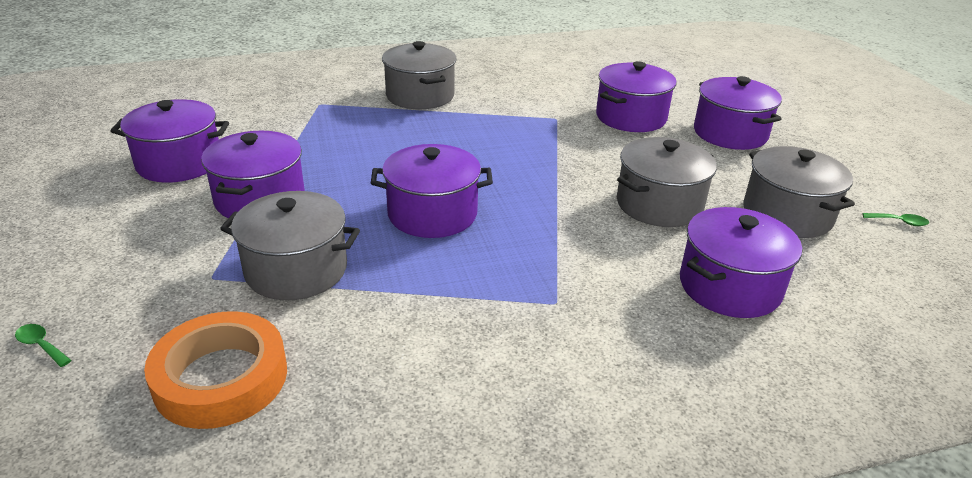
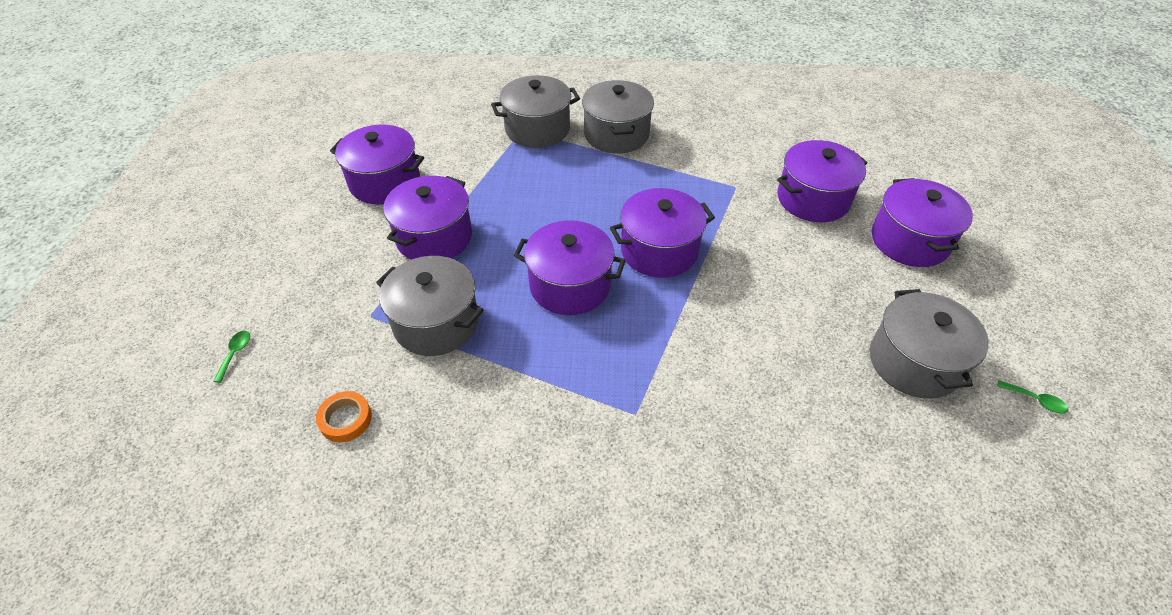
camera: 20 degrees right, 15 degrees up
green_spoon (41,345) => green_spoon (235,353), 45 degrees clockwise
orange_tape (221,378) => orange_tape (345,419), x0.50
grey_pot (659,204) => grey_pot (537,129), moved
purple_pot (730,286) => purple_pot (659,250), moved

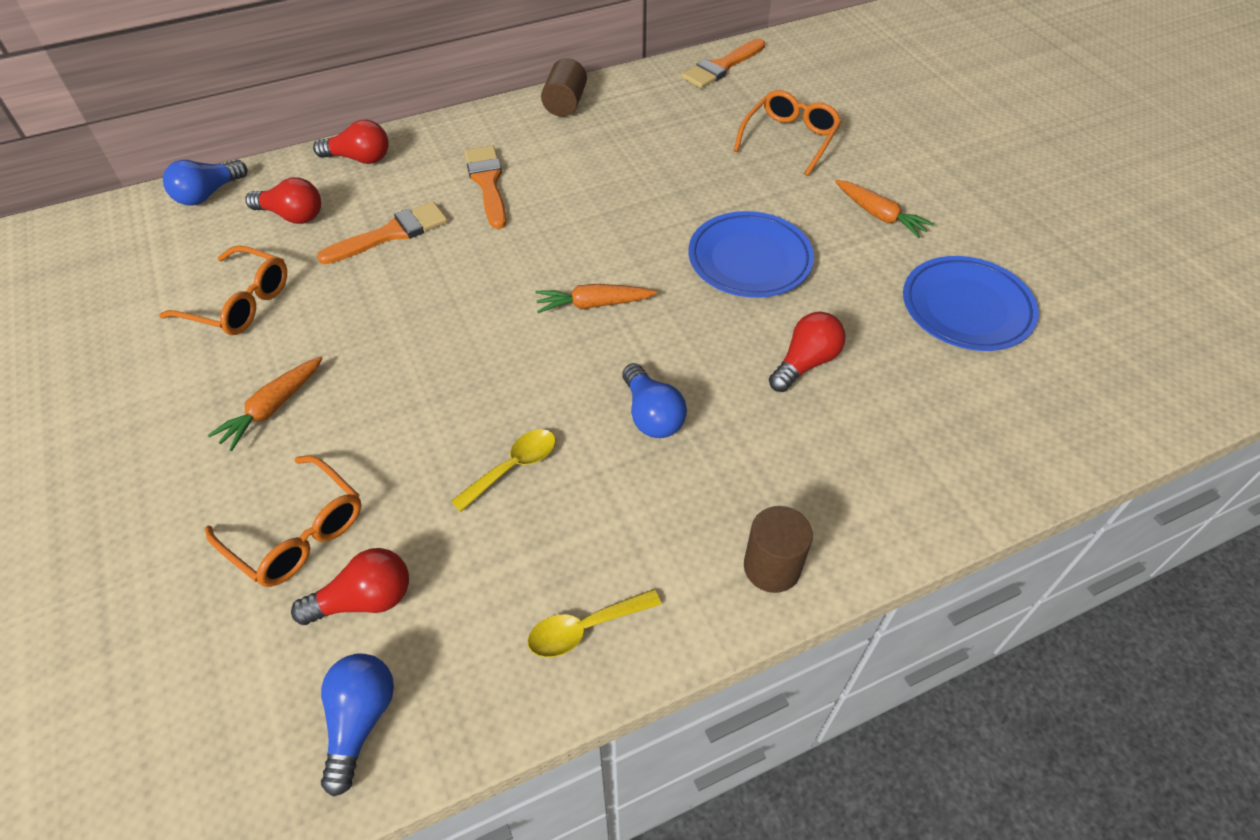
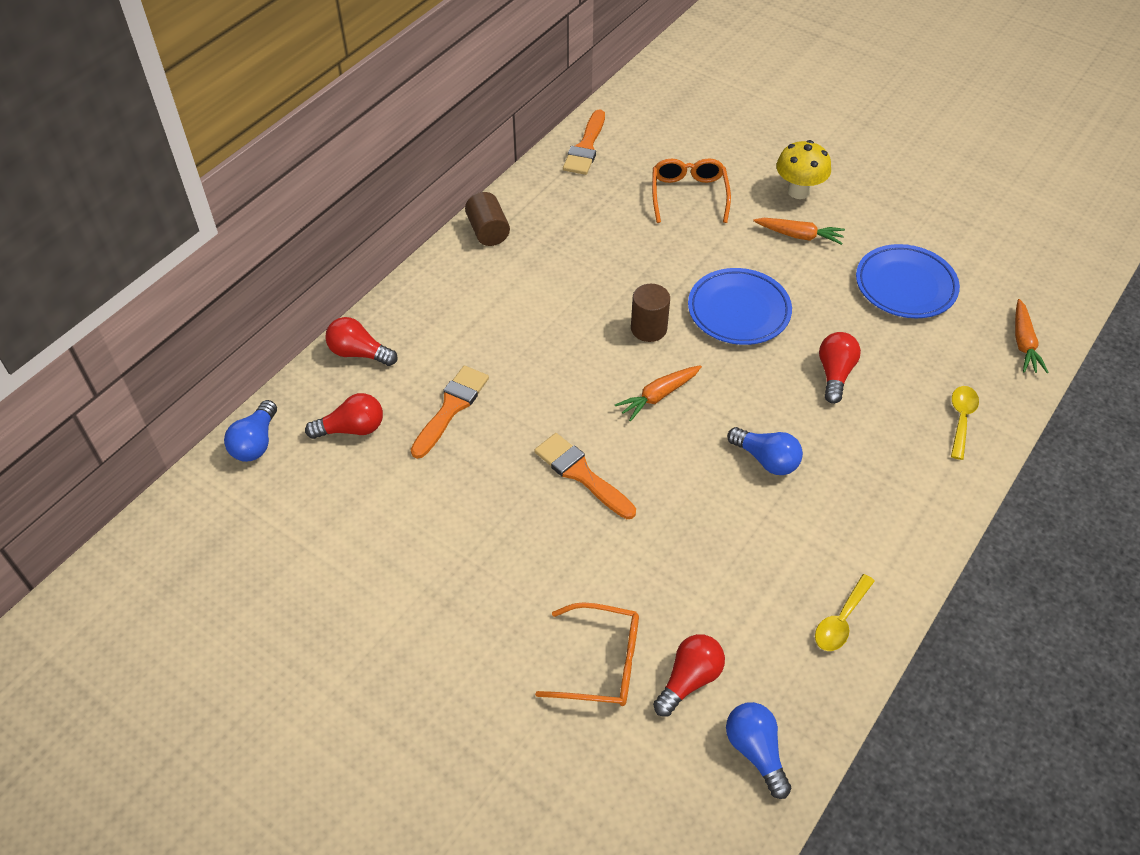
camera: 30 degrees left, 0 degrees up
red_light_bulb (359,158) => red_light_bulb (359,353), 135 degrees counterclockwise
orange_brush (487,183) => orange_brush (581,474), moved
brown_cylinder (772,567) => brown_cylinder (648,329), moved
nothing => yellow_mushroom (798,191)
yellow_spoon (513,467) => yellow_spoon (961,419), moved
orange_carrot (273,408) => orange_carrot (1023,343), moved
orange_glasses (240,303) => nothing

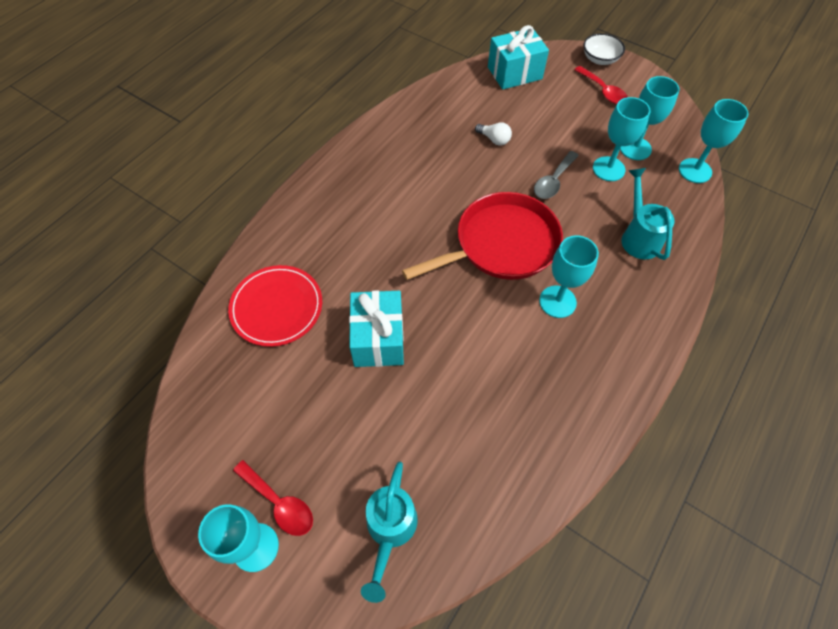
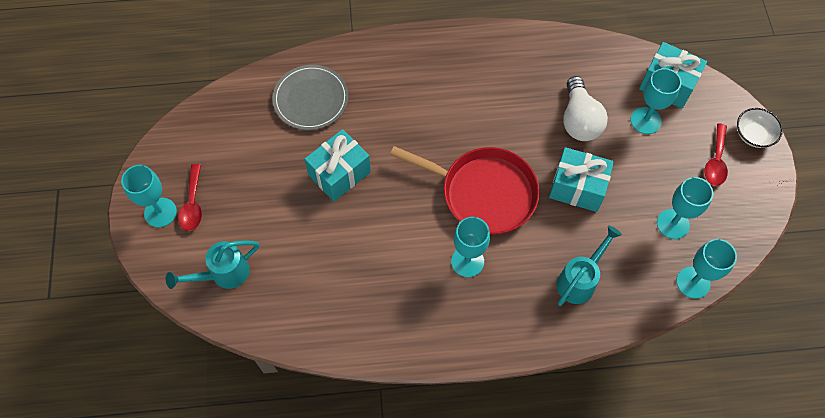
camera: 50 degrees right, 5 degrees up
red_plate (276,307) => grey_plate (311,99)
grey_spoon (553,181) => turquoise_gift (577,188)
white_light_bulb (494,139) => white_light_bulb (579,120), x1.98
turquoise_goblet (608,169) => turquoise_goblet (645,120), moved

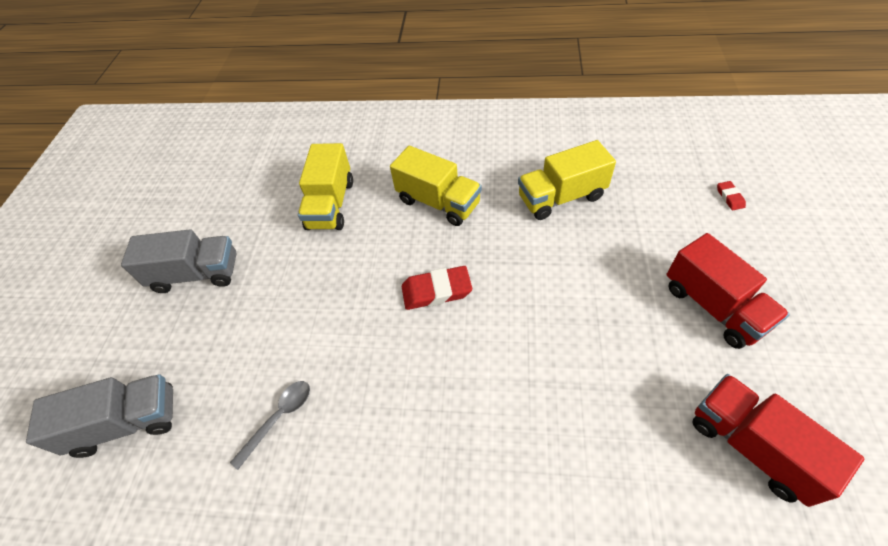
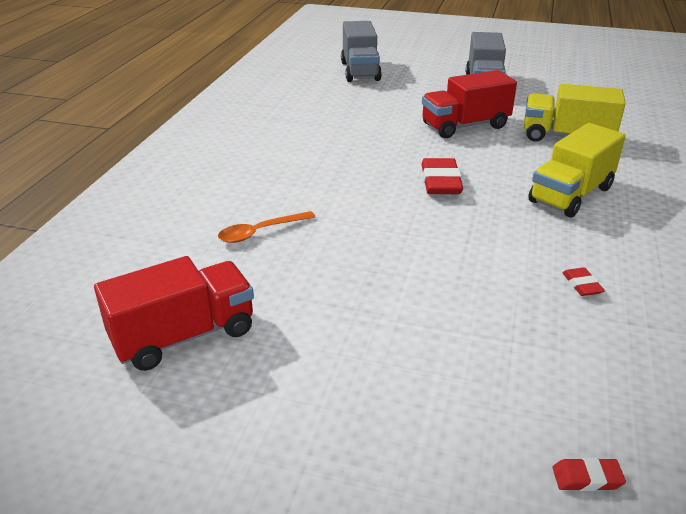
camera: 95 degrees right, 20 degrees down
nothing => orange_spoon (260,232)
red_truck (713,306) => red_truck (465,126), moved
yellow_truck (561,197) => red_eraser (582,285)
grey_spoon (279,418) => nothing

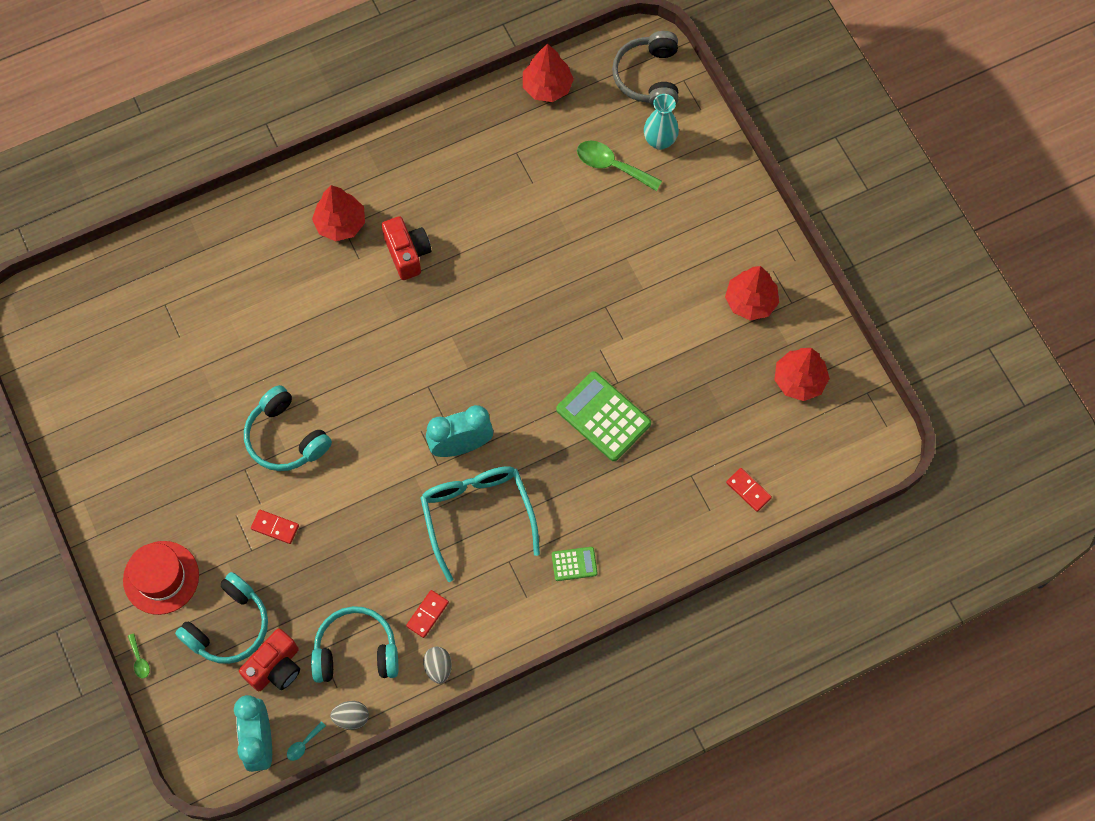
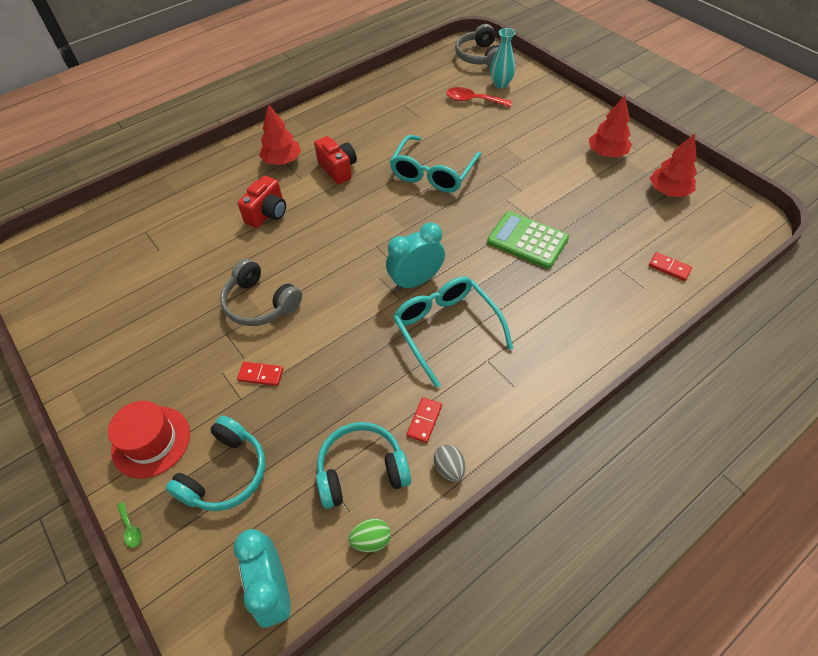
camera: 10 degrees left, 15 degrees down
turquoise_headphones (286,437) => grey_headphones (260,303)
red_camera (276,667) => red_camera (267,214), moved
grey_egg (351,717) => green_egg (371,540)
nothing => turquoise_glasses (433,173)
green_spoon (612,165) => red_spoon (473,100)
turquoise_spoon (303,744) => nothing
red_tree (547,87) => nothing
green_calculator (574,564) => nothing

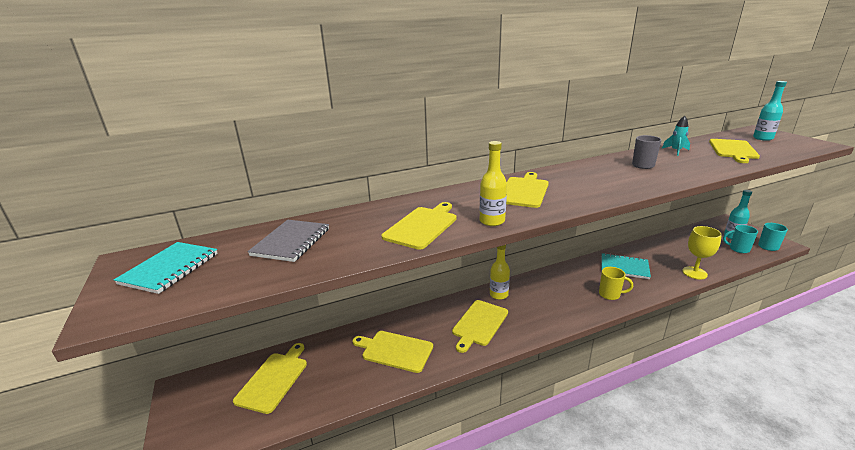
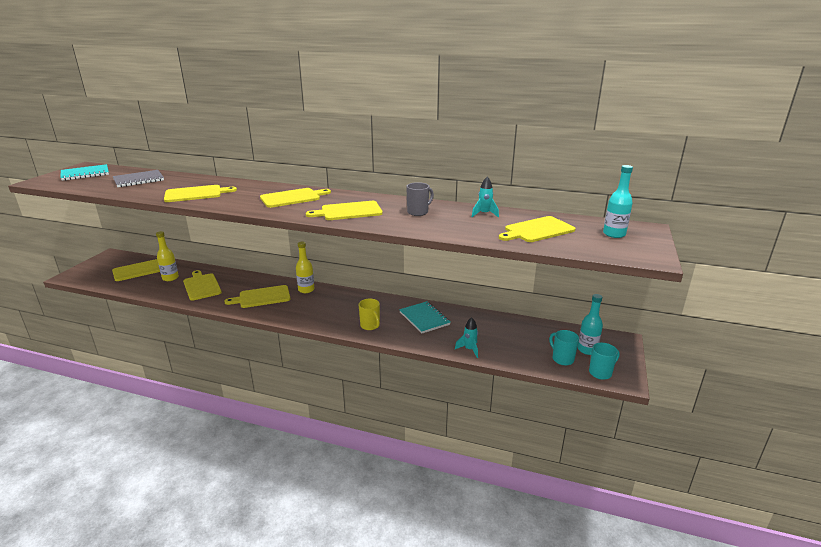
camera: 40 degrees right, 0 degrees up
yellow_bottle (492,221) => yellow_bottle (170,278), moved
nothing => yellow_cutting_board (348,211)
yellow_goblet (694,273) => turquoise_rocket (469,349)

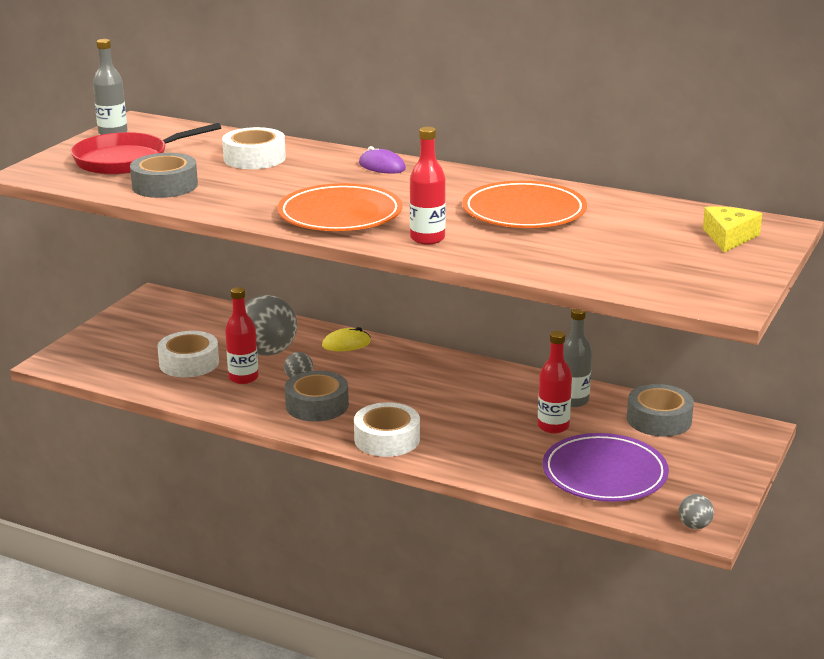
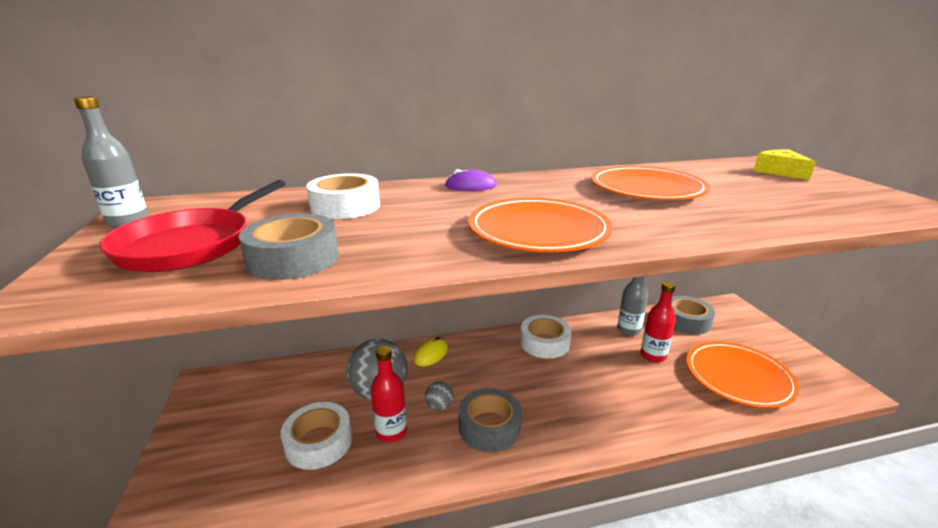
camera: 40 degrees left, 0 degrees up
white_tape (387,439) => white_tape (544,343), moved
purple_plate (604,473) => orange_plate (738,377)
red_bottle (427,238) => nothing
grey_ball (694,526) => nothing

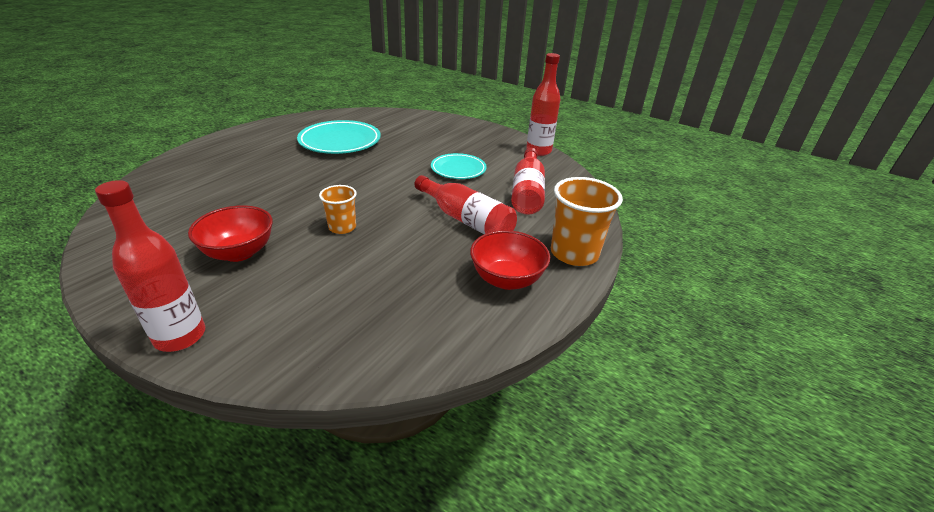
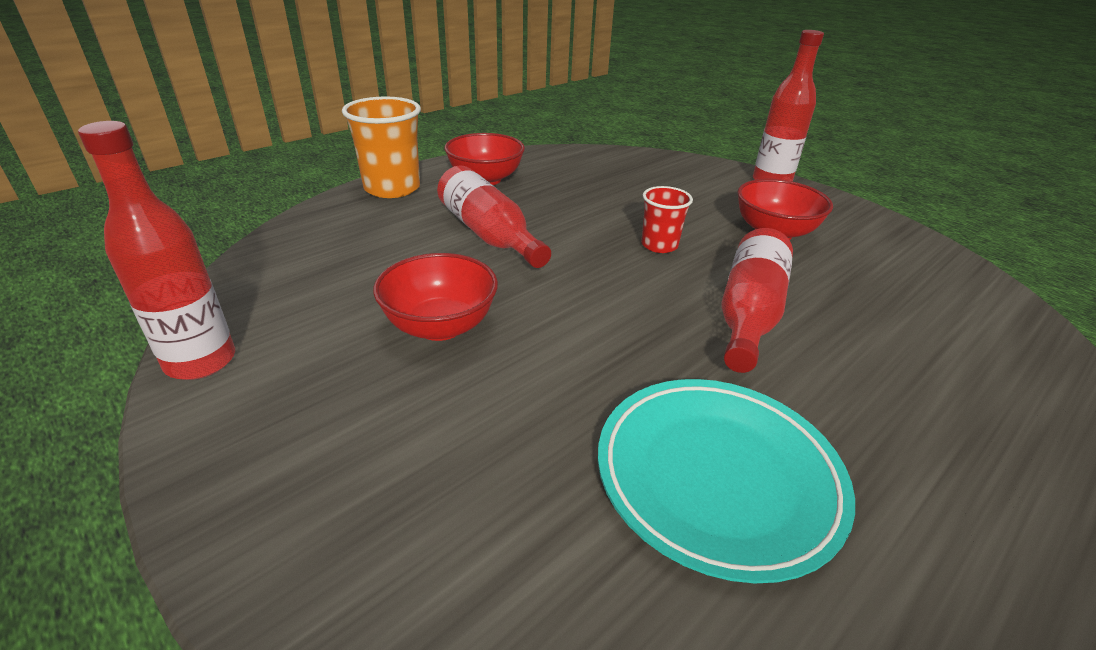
camera: 165 degrees left, 0 degrees up
turquoise_plate (458,169) => red_bowl (440,326)
orange_cup (342,227) => red_cup (659,245)
red_bottle (527,192) => red_bottle (749,313), moved

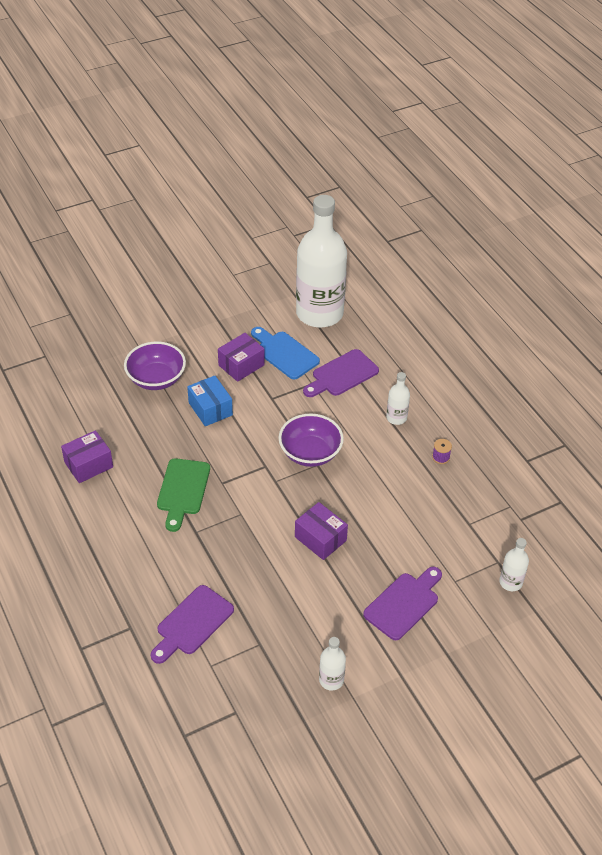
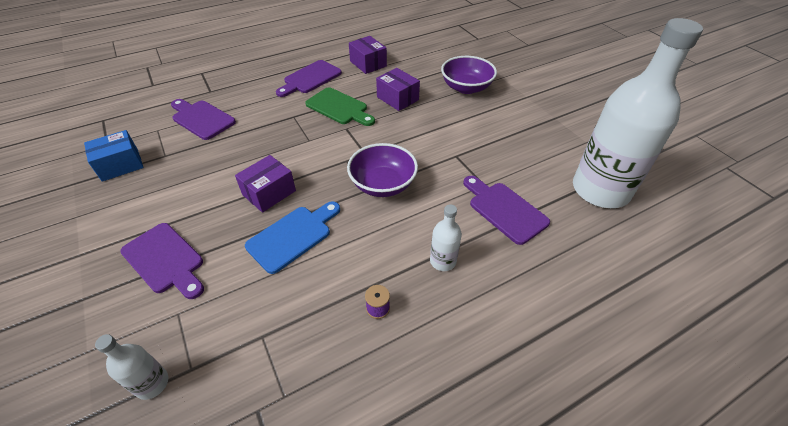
camera: 90 degrees right, 0 degrees up
blue_box (210,409) => blue_box (120,165), moved
blue_cutting_board (284,353) => blue_cutting_board (293,236), moved
nothing => purple_cutting_board (310,78)
green_cutting_board (183,490) => green_cutting_board (339,107), 150 degrees counterclockwise
purple_box (241,365) => purple_box (397,98), moved
white_bottle (331,680) => nothing

